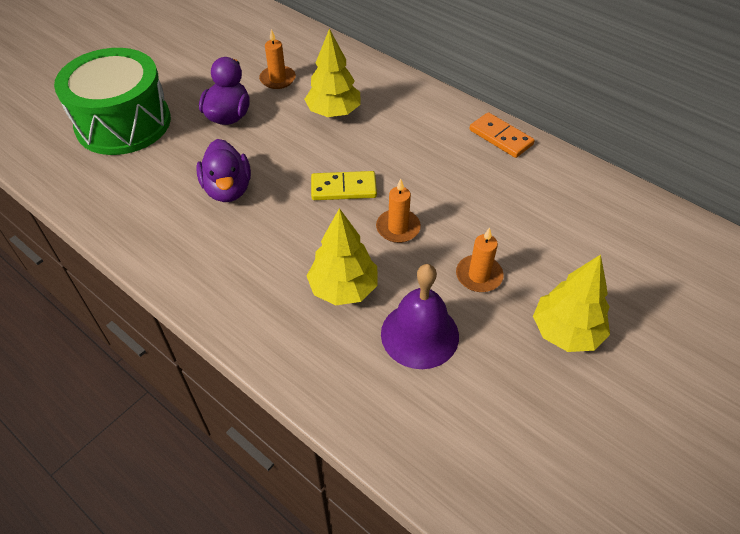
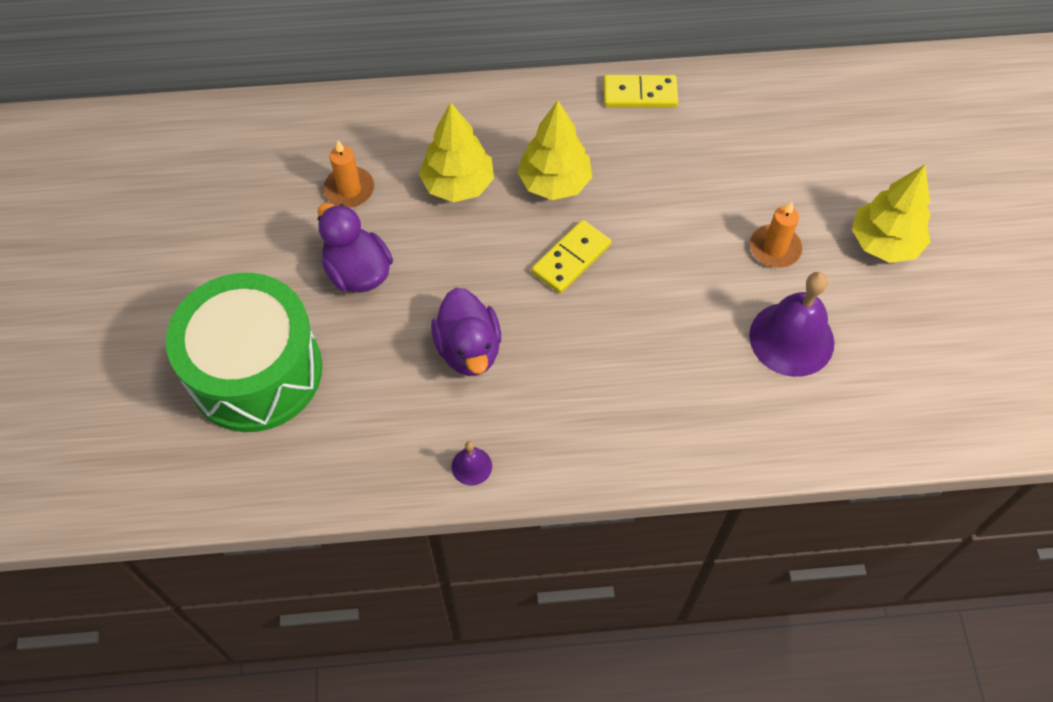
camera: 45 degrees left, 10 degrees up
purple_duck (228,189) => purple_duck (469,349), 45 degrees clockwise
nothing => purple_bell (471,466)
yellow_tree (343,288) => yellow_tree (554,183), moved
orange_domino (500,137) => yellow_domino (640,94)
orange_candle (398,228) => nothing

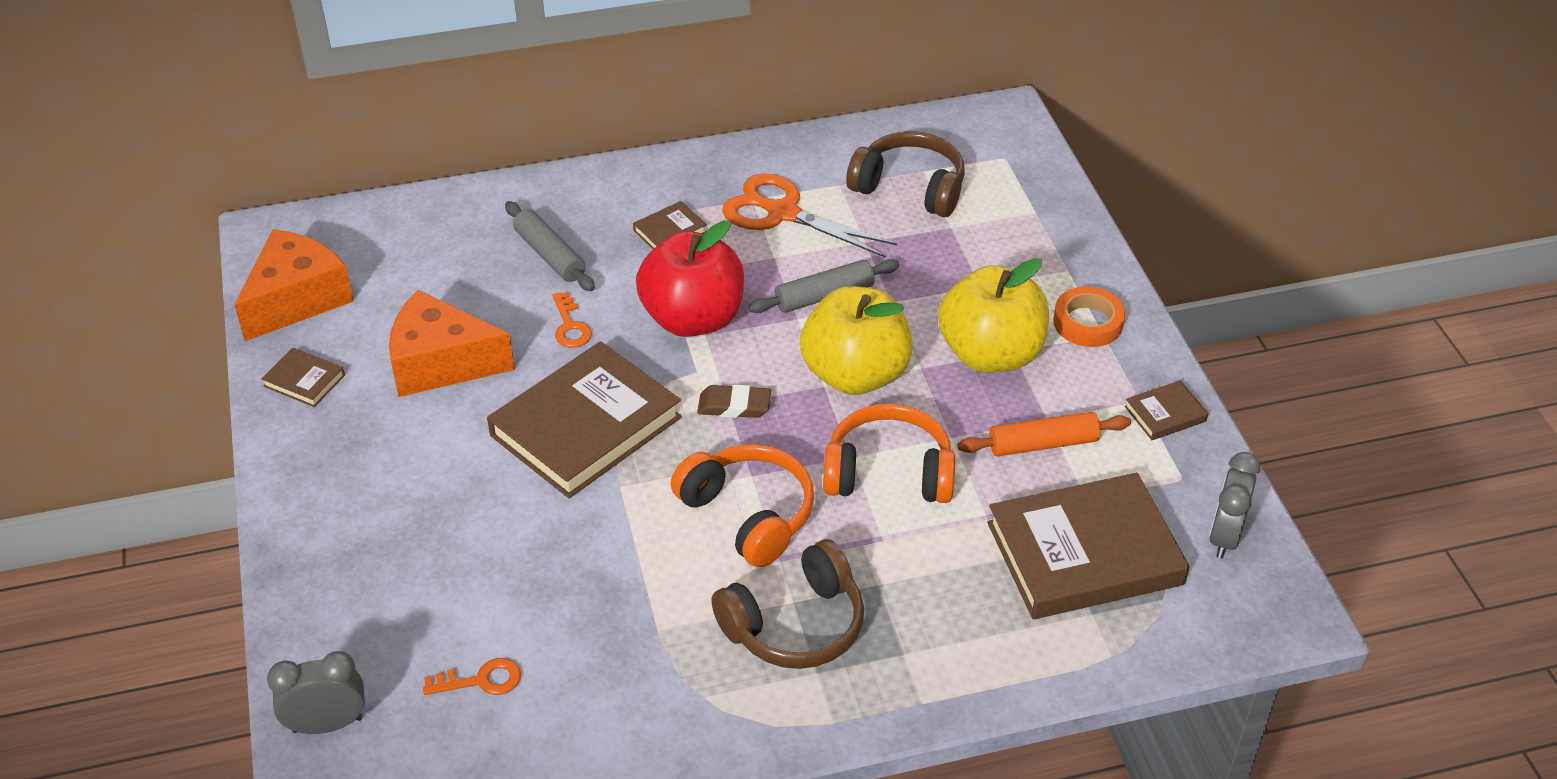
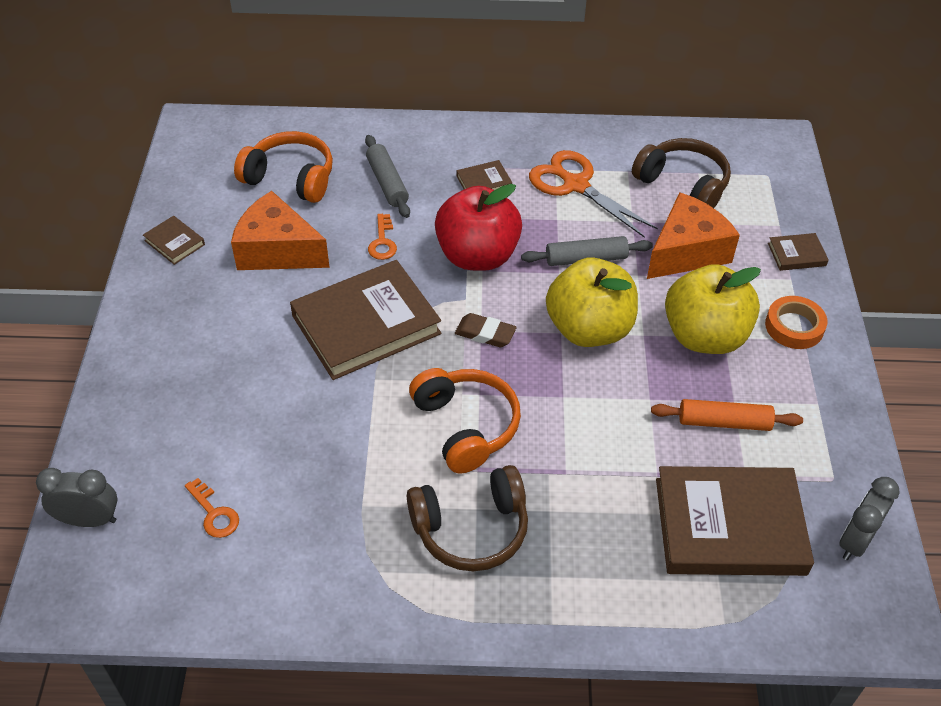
camera: 15 degrees right, 5 degrees up
orange_key (481,680) => orange_key (214,513), 45 degrees clockwise
orange_headphones (888,473) => orange_headphones (290,178), moved
orange_cheese (297,299) => orange_cheese (686,251), moved
brown_book (1165,414) => brown_book (796,254), moved

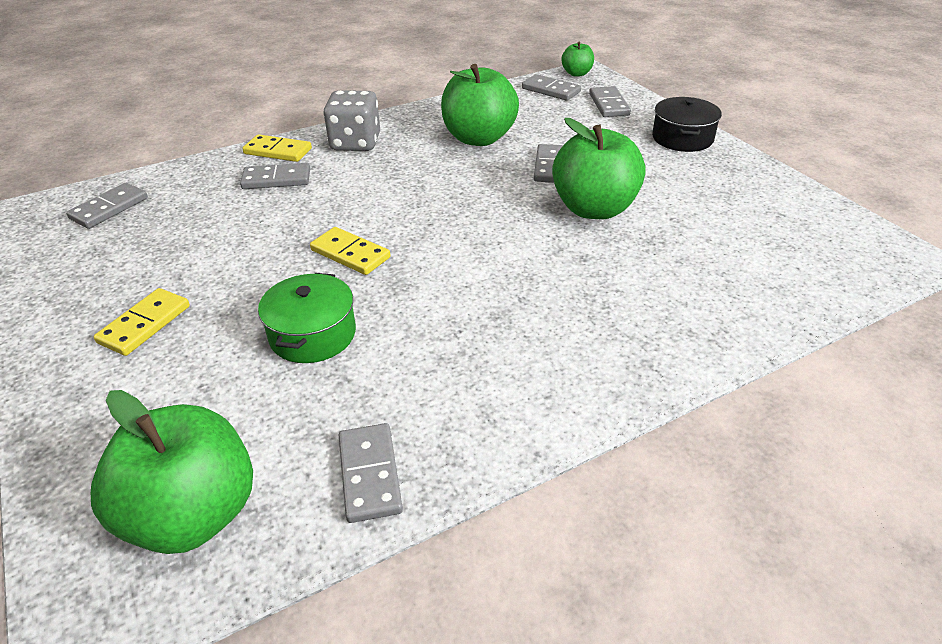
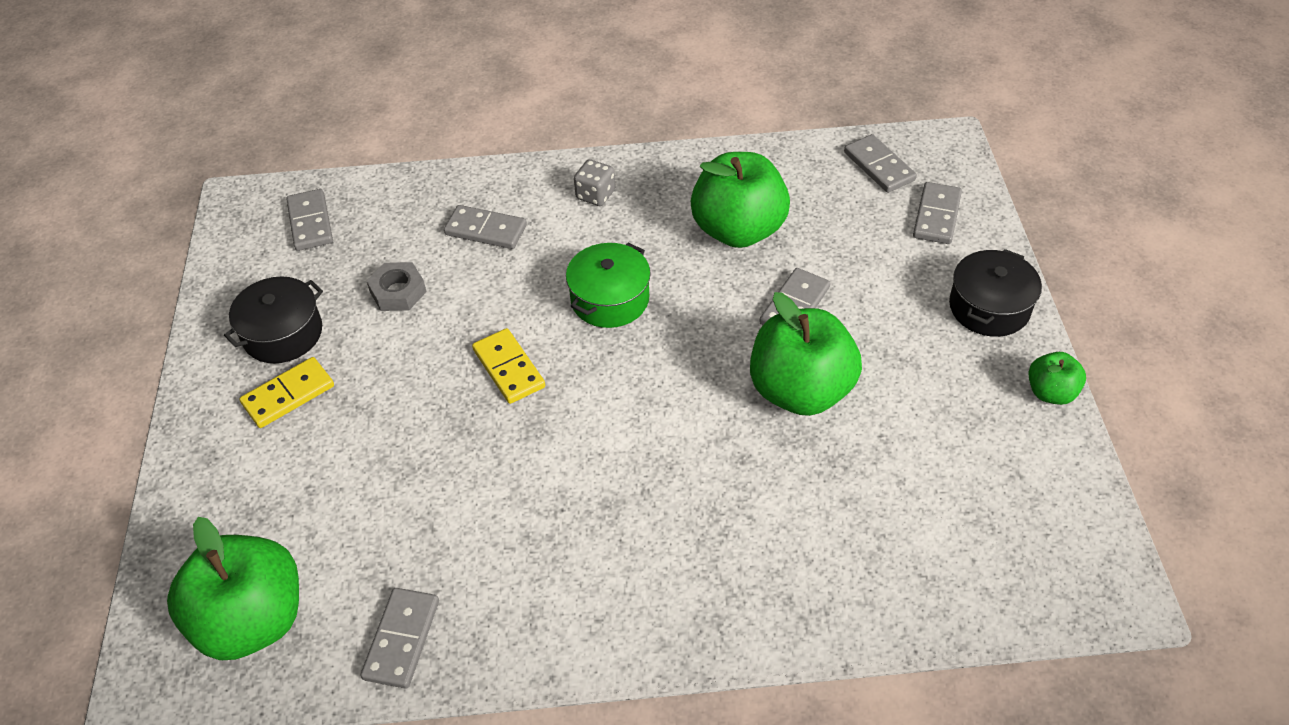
camera: 25 degrees right, 10 degrees up
nothing => black_pot (283,333)
grey_domino (109,208) => grey_domino (310,222), 75 degrees counterclockwise
nothing => grey_nut (398,292)
green_pot (313,334) => green_pot (610,299), moved
grey_dice (355,143) => grey_dice (595,195), x0.57
green_apple (577,73) => green_apple (1050,392), moved
yellow_domino (278,151) => nothing

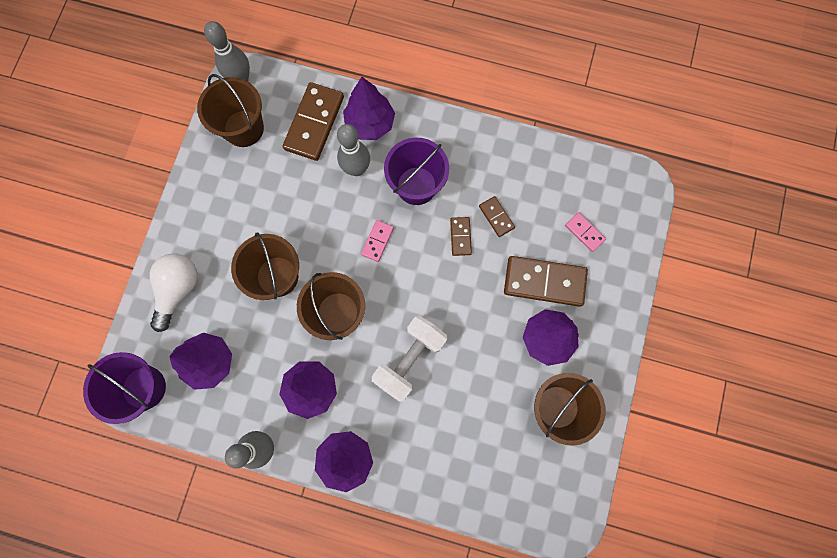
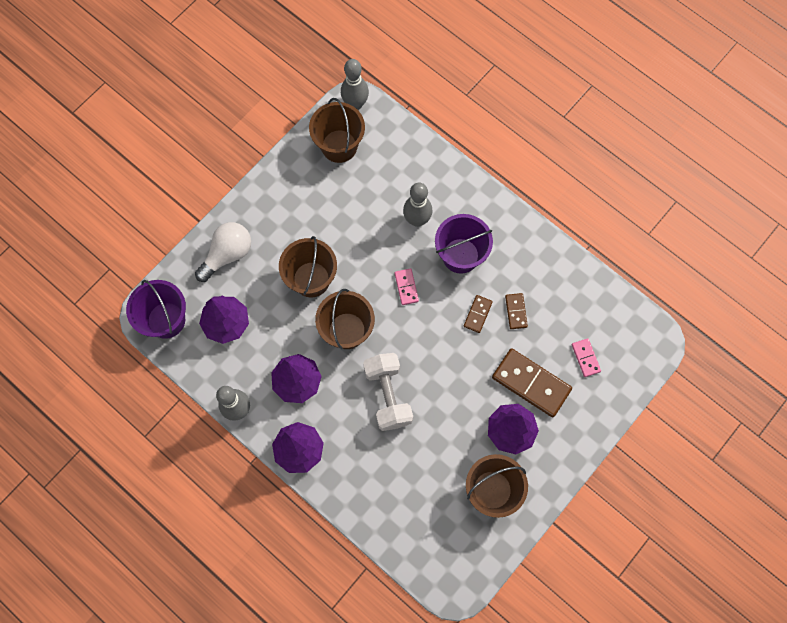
camera: 25 degrees right, 5 degrees down
white_dumbbell (410,359) => white_dumbbell (388,395), 75 degrees counterclockwise
pink_domino (377,241) => pink_domino (406,287), 60 degrees counterclockwise
brown_domino (314,123) => nothing
purple_tree (370,124) => nothing

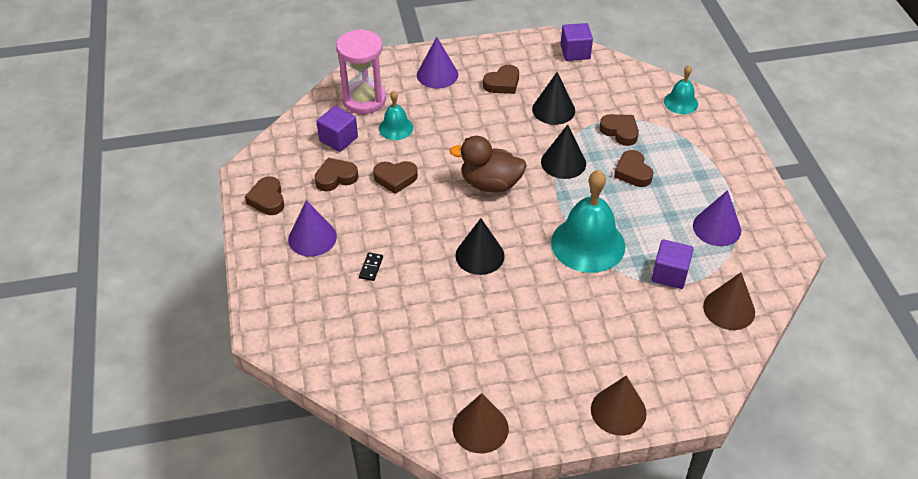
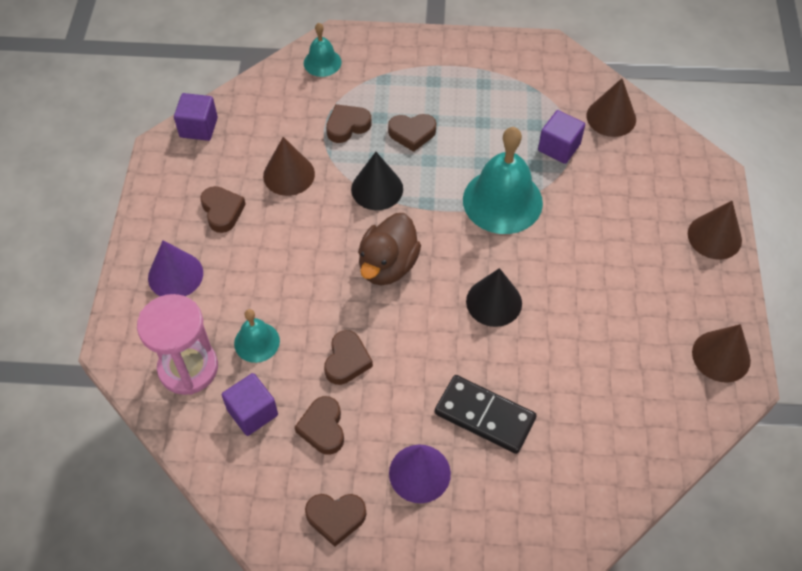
camera: 75 degrees left, 10 degrees up
black_cone (553,110) => brown_cone (289,174)
black_domino (371,267) => black_domino (485,415), x2.36
purple_cone (716,228) => nothing

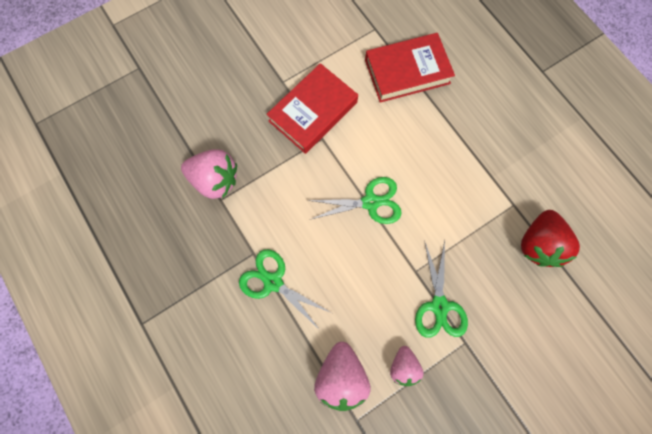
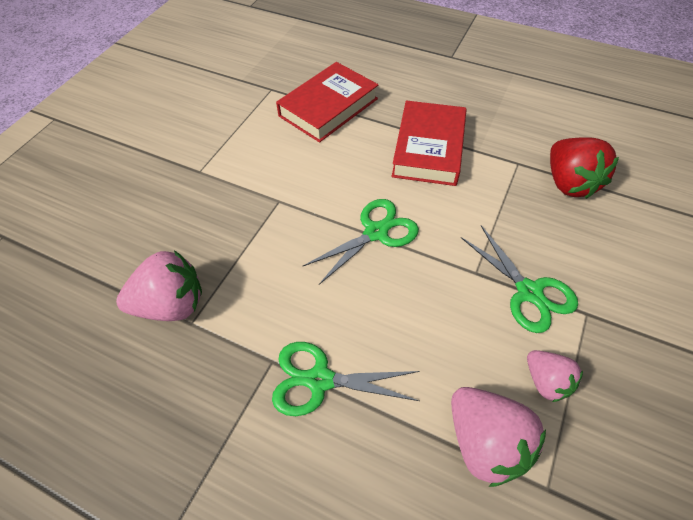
camera: 30 degrees left, 20 degrees down
red_book (313,112) => red_book (429,148), moved

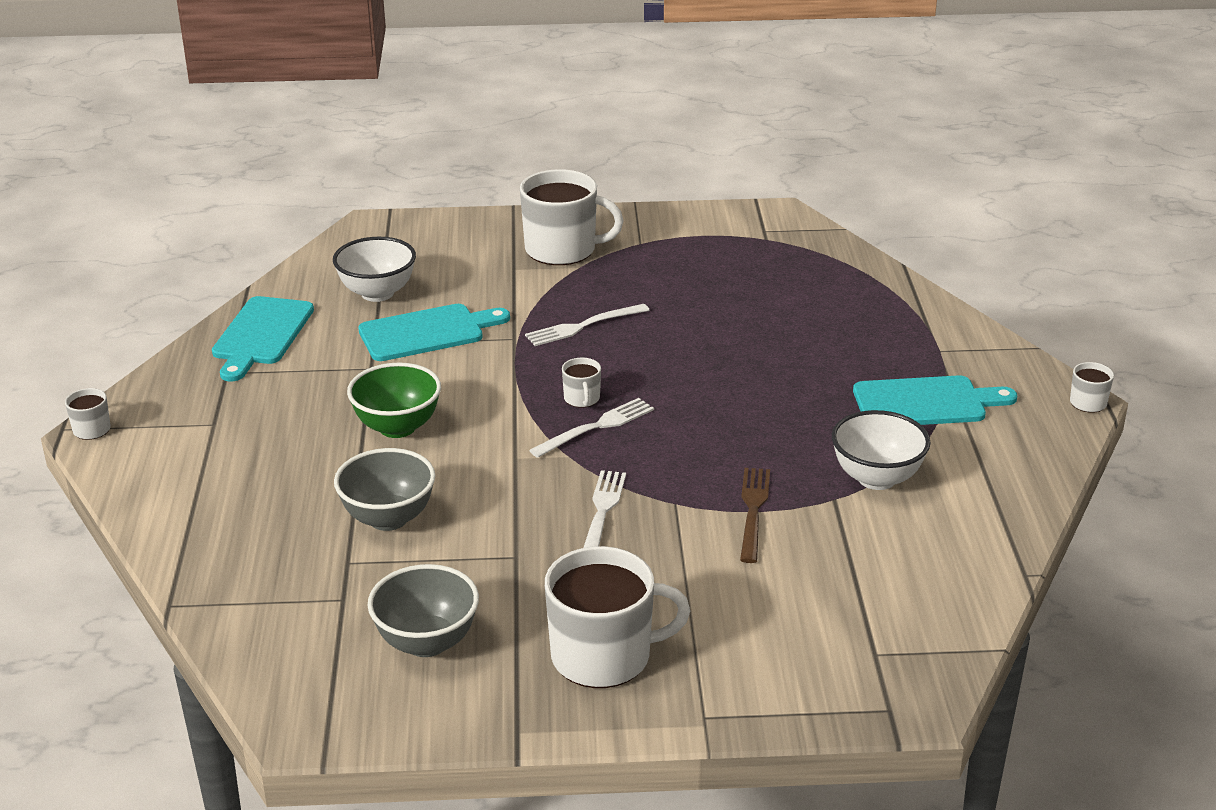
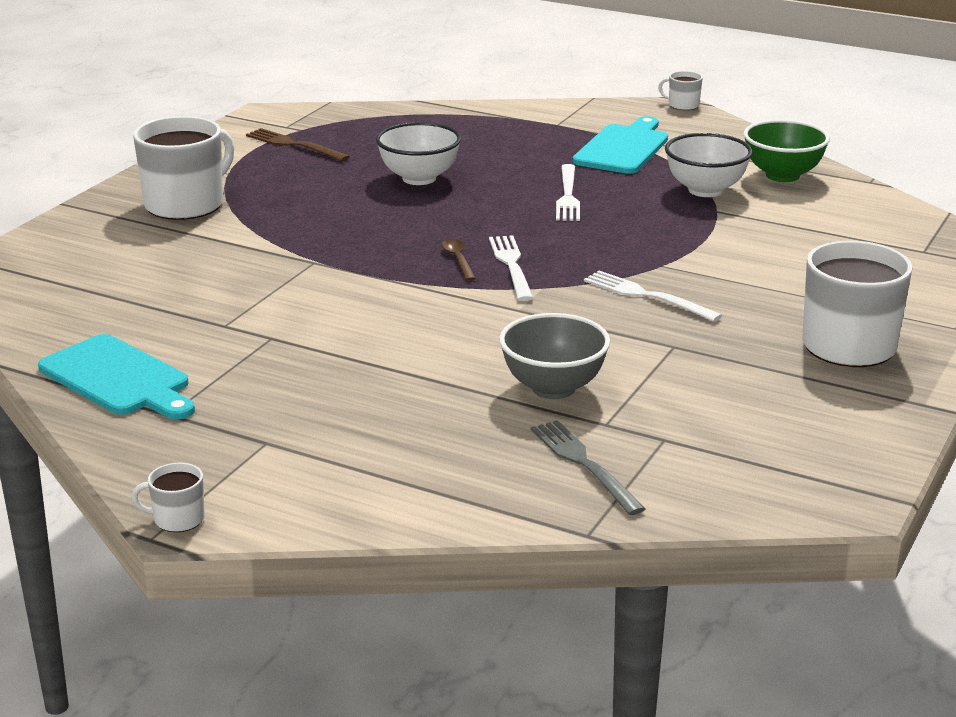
camera: 60 degrees left, 5 degrees down
brown_fork (753,510) => brown_fork (293,145), moved
white_bowl (377,293) => white_bowl (419,178), moved
white_mug (582,399) => brown_spoon (458,260)
nothing => grey_fork (583,463)
white_fork (582,326) => white_fork (568,196), moved
green_bowl (397,427) => green_bowl (782,175), moved
turquoise_cutting_board (427,332) => nothing
grey_bowl (426,642) => nothing

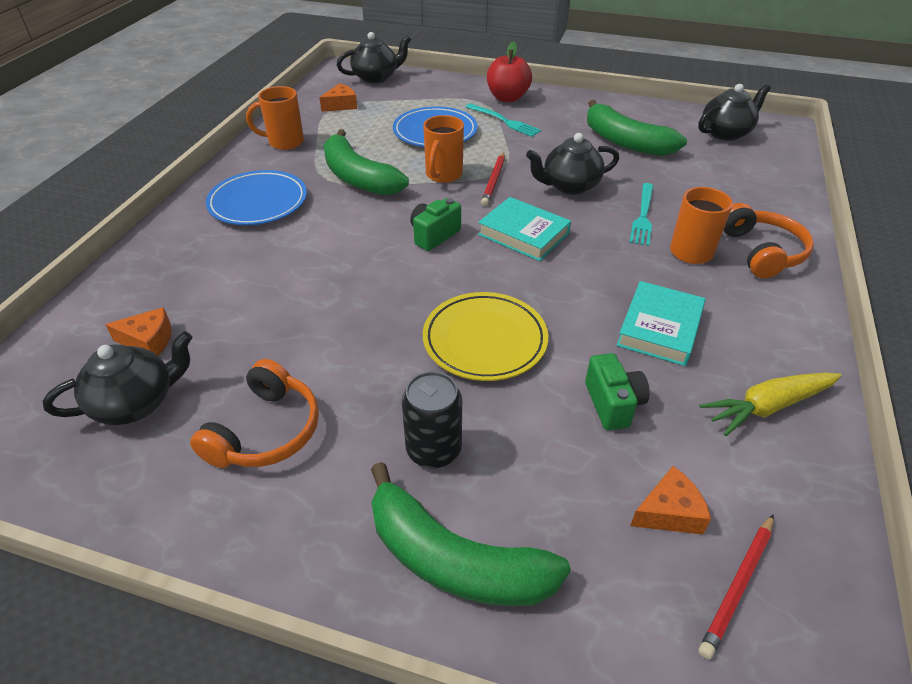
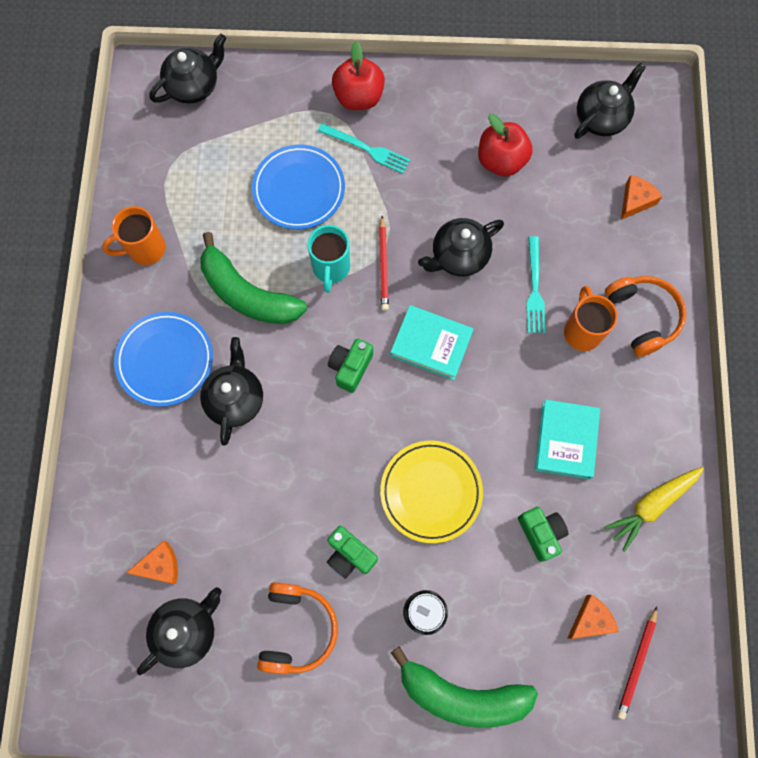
camera: 15 degrees left, 30 degrees up
nothing => black_teapot (235,399)
orange_mug (443,175) => turquoise_mug (331,268)
nothing => green_camera (350,555)
green_banana (625,142) => red_apple (501,161)
orange_cheese (341,105) => orange_cheese (635,201), moved

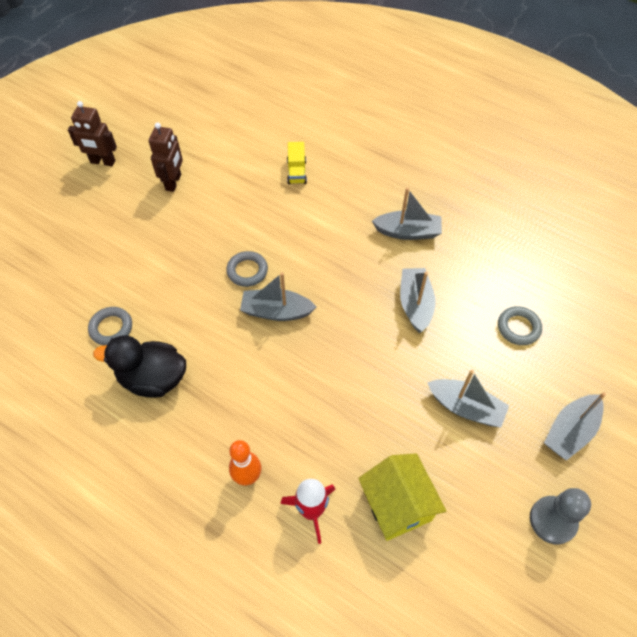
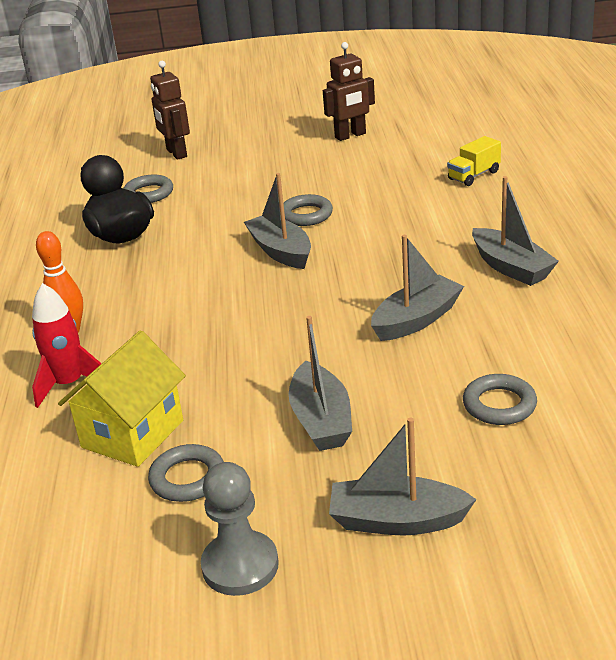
camera: 55 degrees right, 25 degrees down
nothing => grey_ring (187,478)
brown_robot (102,162) => brown_robot (176,153), moved

